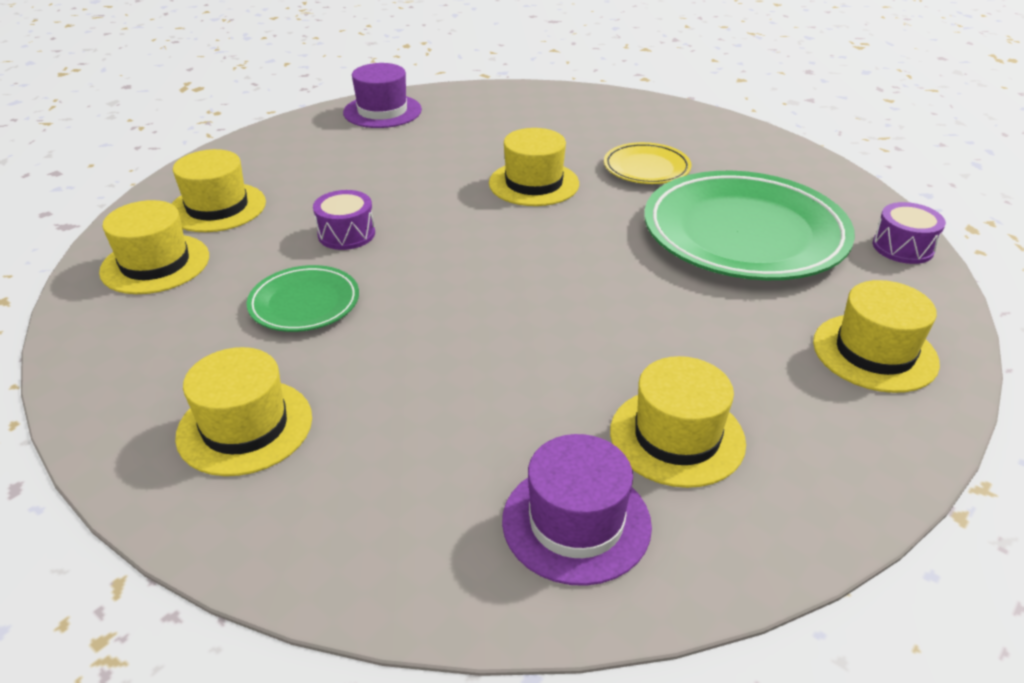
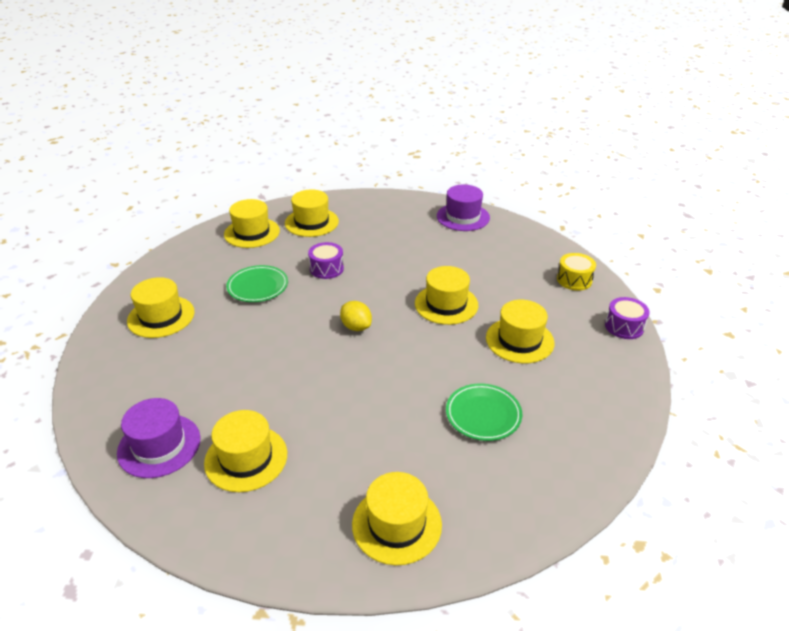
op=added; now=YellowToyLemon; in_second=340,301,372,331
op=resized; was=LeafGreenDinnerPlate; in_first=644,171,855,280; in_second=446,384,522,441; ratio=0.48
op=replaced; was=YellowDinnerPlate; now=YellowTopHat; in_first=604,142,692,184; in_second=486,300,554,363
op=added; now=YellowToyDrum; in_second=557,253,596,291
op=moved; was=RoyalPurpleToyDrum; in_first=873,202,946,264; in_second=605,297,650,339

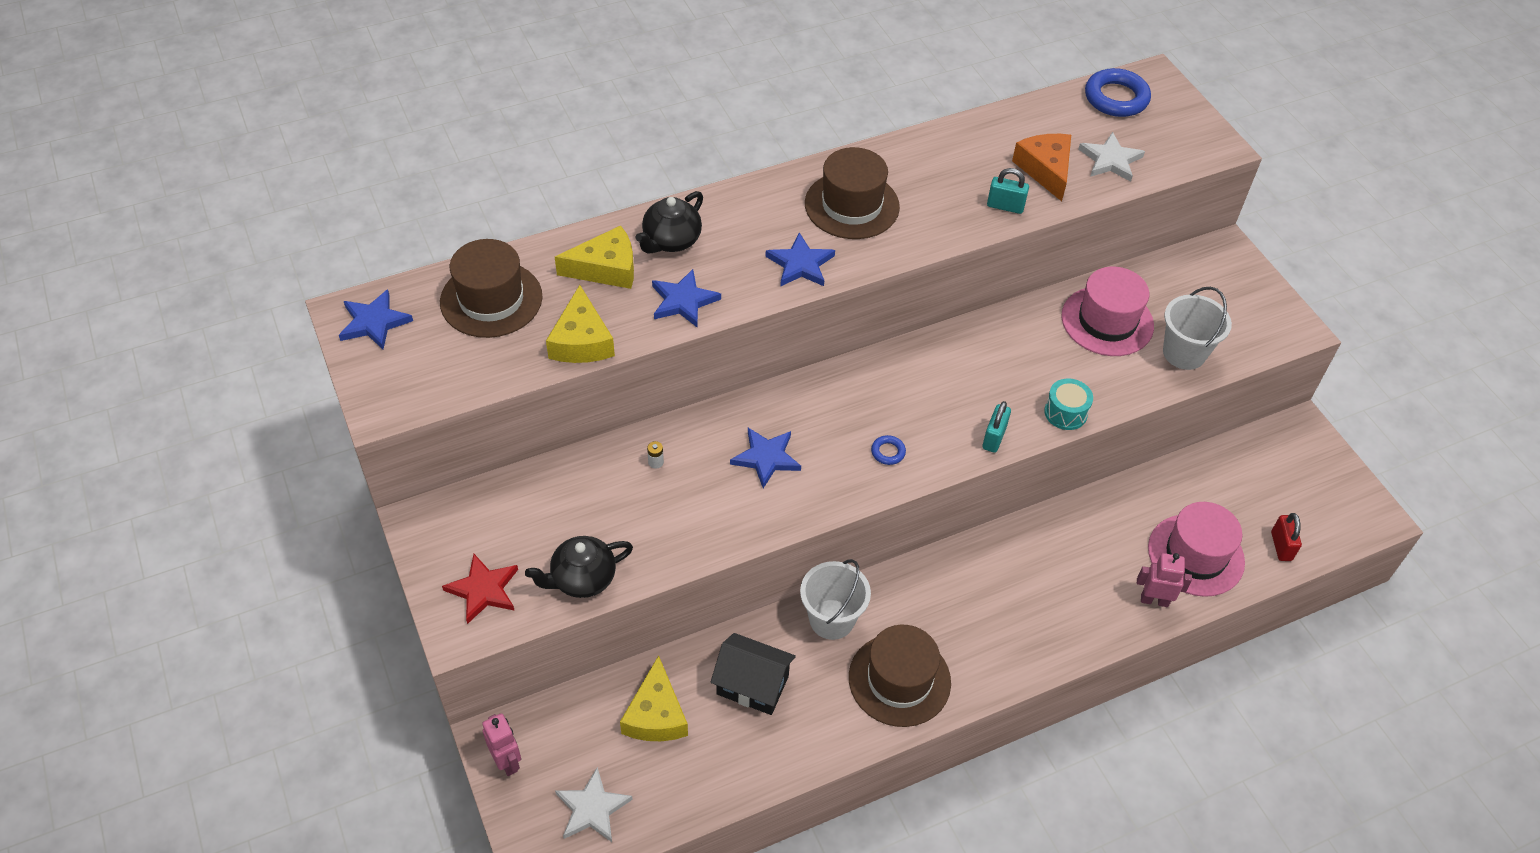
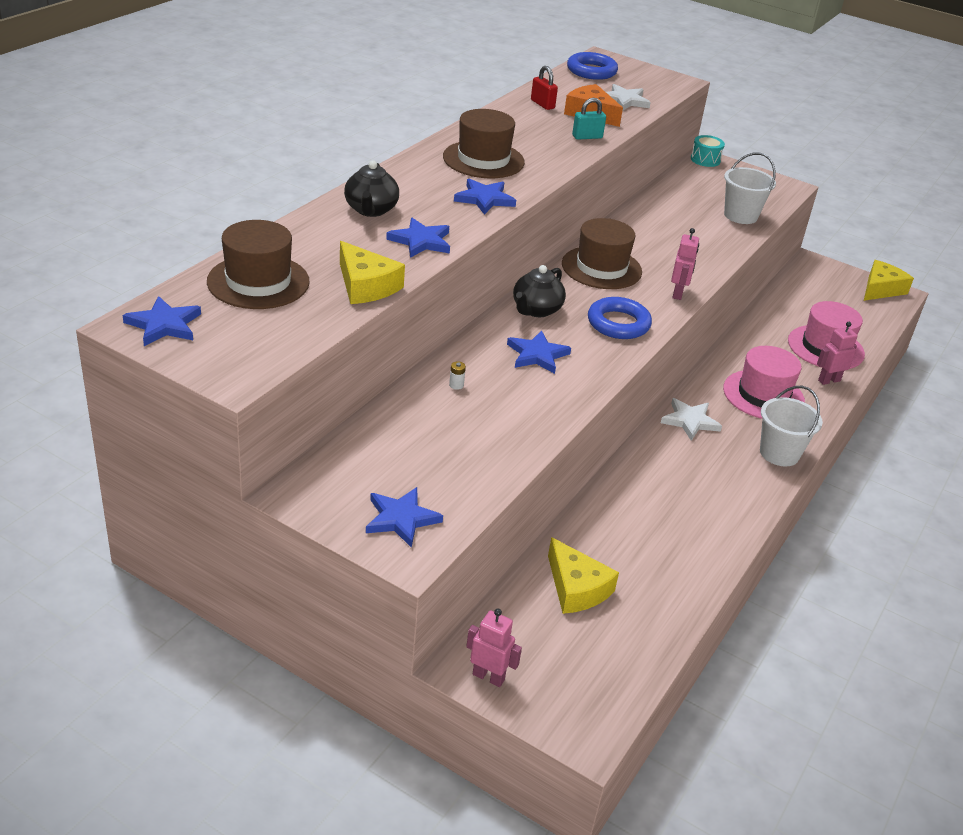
op=recoloured; was=RedStar; now=CobaltStar; in_first=442,554,518,624; in_second=366,487,443,548
op=moved; was=JetBlackChinaTeapot; in_first=525,536,633,598; in_second=513,265,566,317
op=moved; was=RedPadlock; in_first=1271,513,1302,561; in_second=531,66,558,110
op=moved; was=RussetTopHat; in_first=849,625,951,727; in_second=562,218,642,289
op=resized; was=CobaltRing; in_first=871,435,906,465; in_second=588,297,652,339; ratio=2.13
op=moved; was=WhiteStar; in_first=555,767,633,842; in_second=661,398,722,441
op=replaced; was=TealPadlock; now=RosyRobotFigure; in_first=982,401,1011,453; in_second=671,228,699,300
op=moved; was=TealToyDrum; in_first=1044,378,1093,430; in_second=691,135,725,167
op=moved; was=RosyTopHat; in_first=1061,267,1154,356; in_second=723,346,805,419
op=moved; was=WhiteSandBucket; in_first=800,559,871,640; in_second=760,386,823,466
op=moved; was=YellowPieceOfCheese; in_first=555,225,634,289; in_second=864,260,914,301
op=removed; was=JetBlackToyHouse; in_first=711,633,796,715

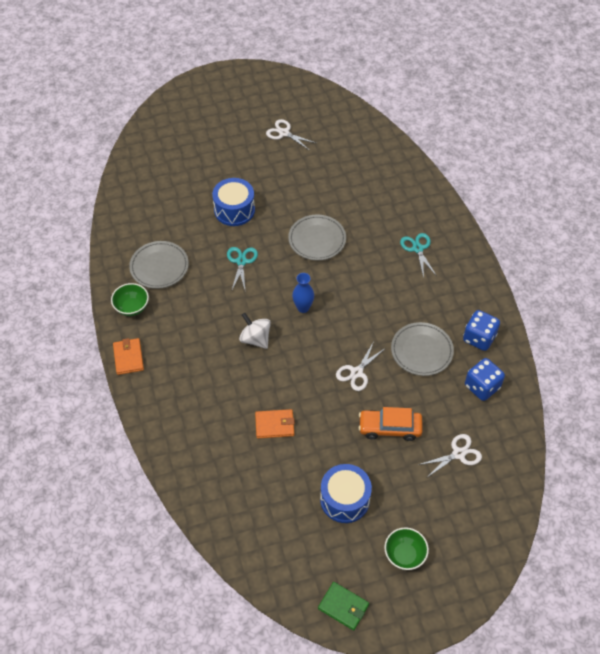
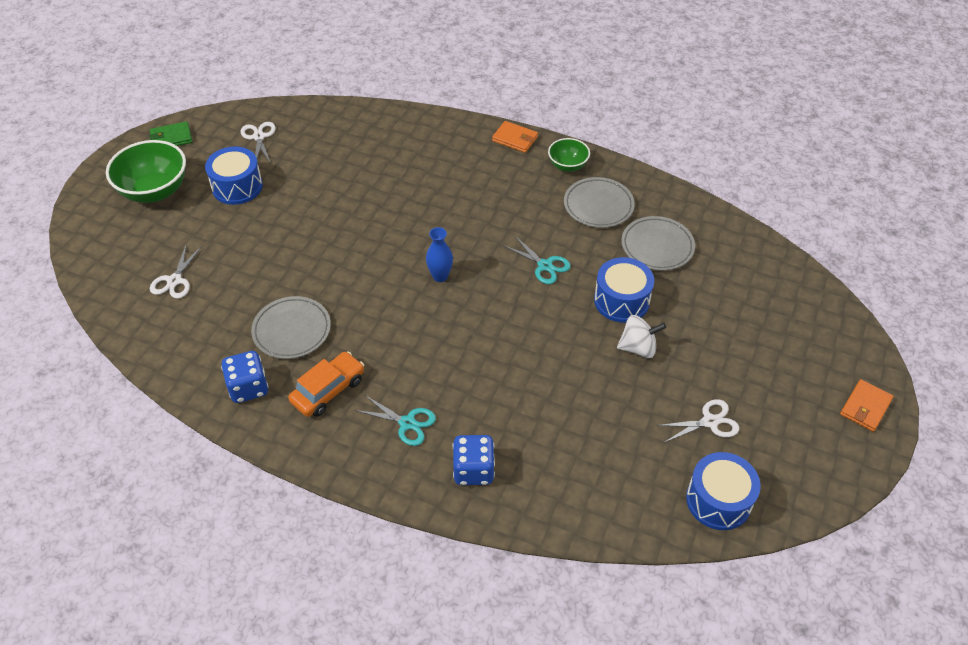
op=resized; was=LeafGreenDeepDish; in_first=384,528,429,570; in_second=106,140,186,203; ratio=1.8
op=moved; was=WhiteShears; in_first=336,342,386,391; in_second=240,122,276,162
op=moved; was=OrangeColouredCar; in_first=359,407,423,441; in_second=288,351,364,417
op=moved; was=CobaltDie; in_first=465,358,505,401; in_second=453,435,495,485
op=moved; was=WhiteToyTop; in_first=239,313,271,349; in_second=617,315,666,358
op=moved; was=AshGreyDinnerPlate; in_first=288,215,346,261; in_second=621,216,695,271
op=added; now=CobaltToyDrum; in_second=686,452,761,530
op=moved; was=OrangeColouredWallet; in_first=255,409,295,439; in_second=840,379,893,432

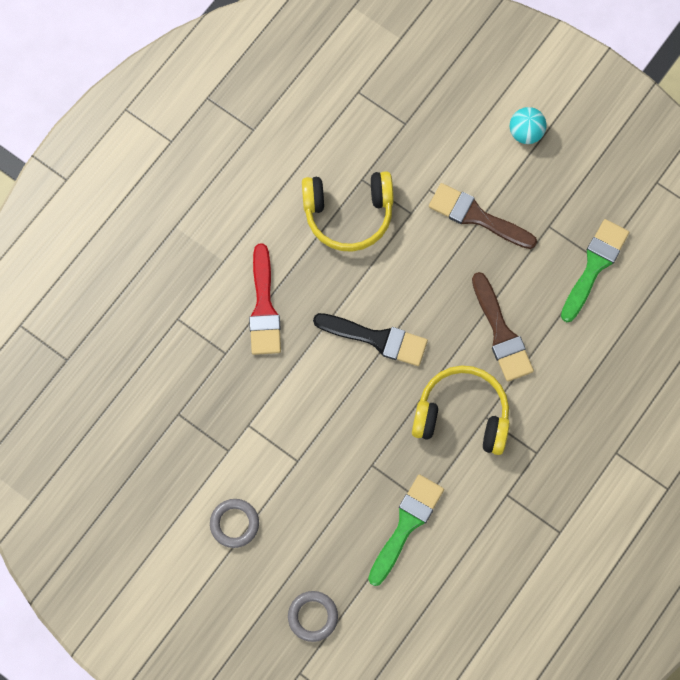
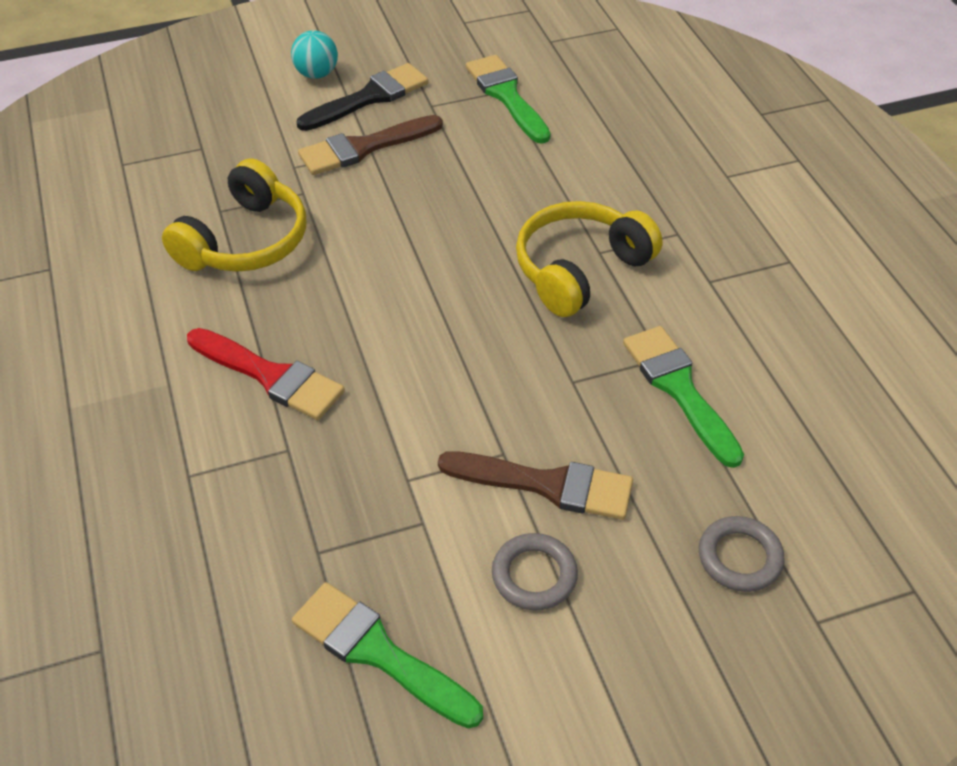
op=added; now=LeafGreenPaintbrush; in_second=292,582,483,729
op=moved; was=JetBlackPaintbrush; in_first=313,313,428,366; in_second=296,63,429,131
op=moved; was=RussetPaintbrush; in_first=472,272,534,382; in_second=438,451,633,520

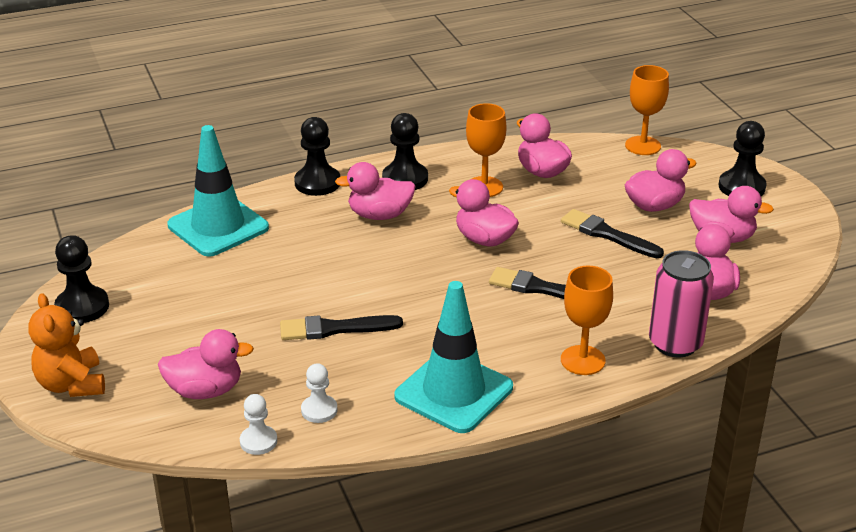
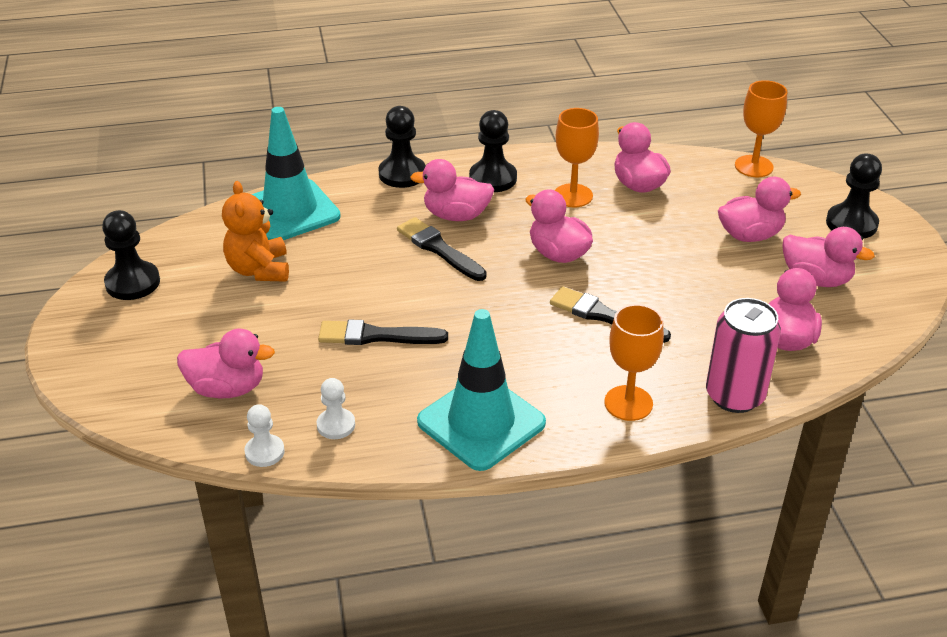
op=moved; was=OrangeColouredStuffedBear; in_first=28,293,105,397; in_second=222,181,289,282
op=moved; was=JetBlackPaintbrush; in_first=561,209,664,258; in_second=397,217,487,281

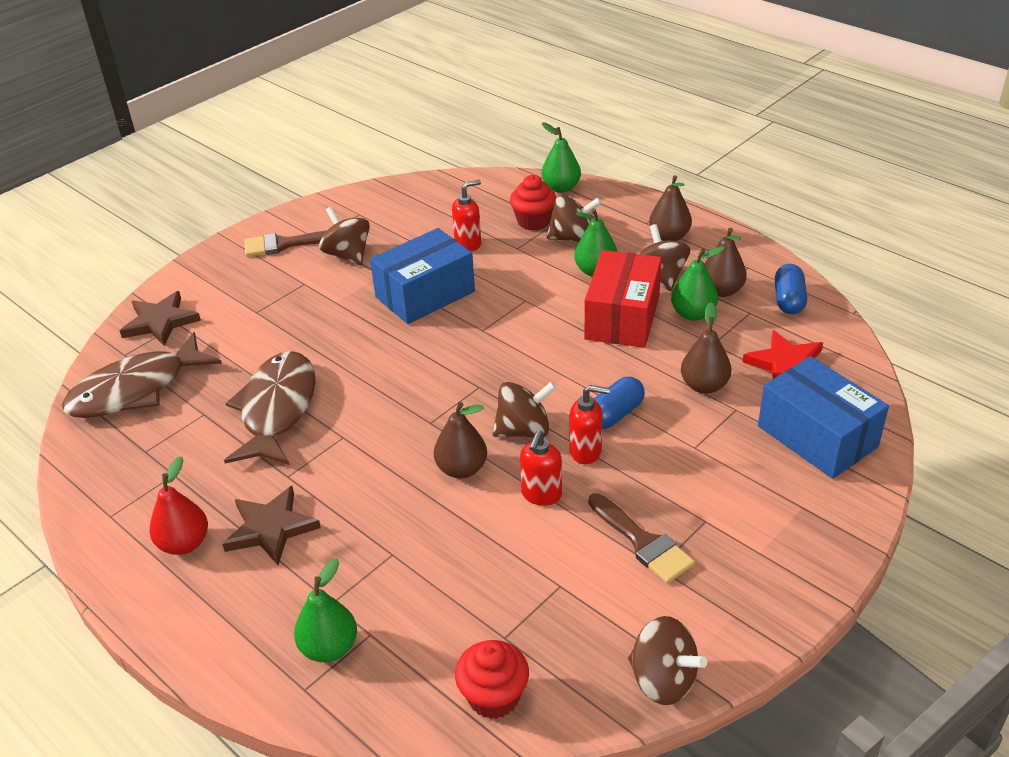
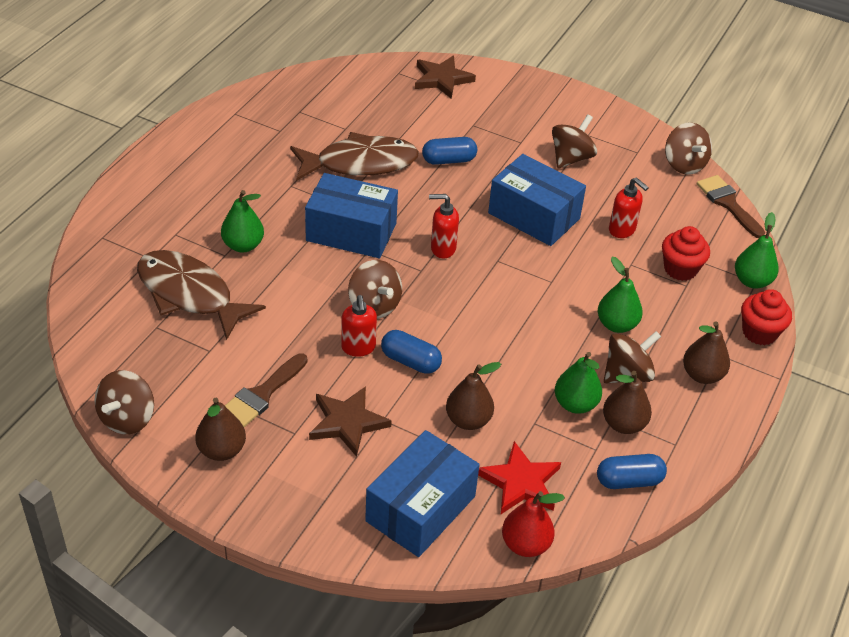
op=moved; was=RussetFishFigure; in_first=62,332,222,418; in_second=137,250,266,340
op=moved; was=RussetToyPear; in_first=434,402,487,479; in_second=195,398,246,461
op=moved; was=LeafGreenToyPear; in_first=294,559,357,663; in_second=221,190,264,252
op=added; now=CobaltBox; in_second=305,173,398,258
op=moved; was=RussetStar; in_first=222,486,321,565; in_second=309,386,392,457
op=added; now=CobaltPillShape; in_second=422,137,477,165
op=moved; was=RedSoapDispenser; in_first=520,430,562,506; in_second=429,194,459,258
op=moved; was=RedToyPear; in_first=149,456,208,555; in_second=502,491,565,557
op=moved; was=RussetToyTop; in_first=546,195,601,242; in_second=665,122,712,175
op=moved; was=RussetPaintbrush; in_first=244,231,326,257; in_second=696,175,765,238
op=moved; was=RedMuffin; in_first=455,640,529,719; in_second=741,289,792,345
op=removed; was=RedBox; in_first=584,250,662,348

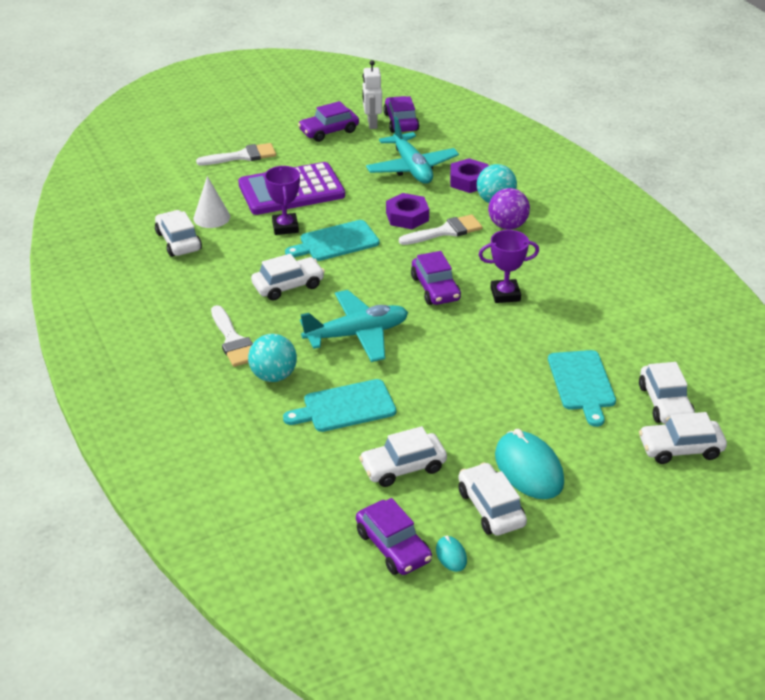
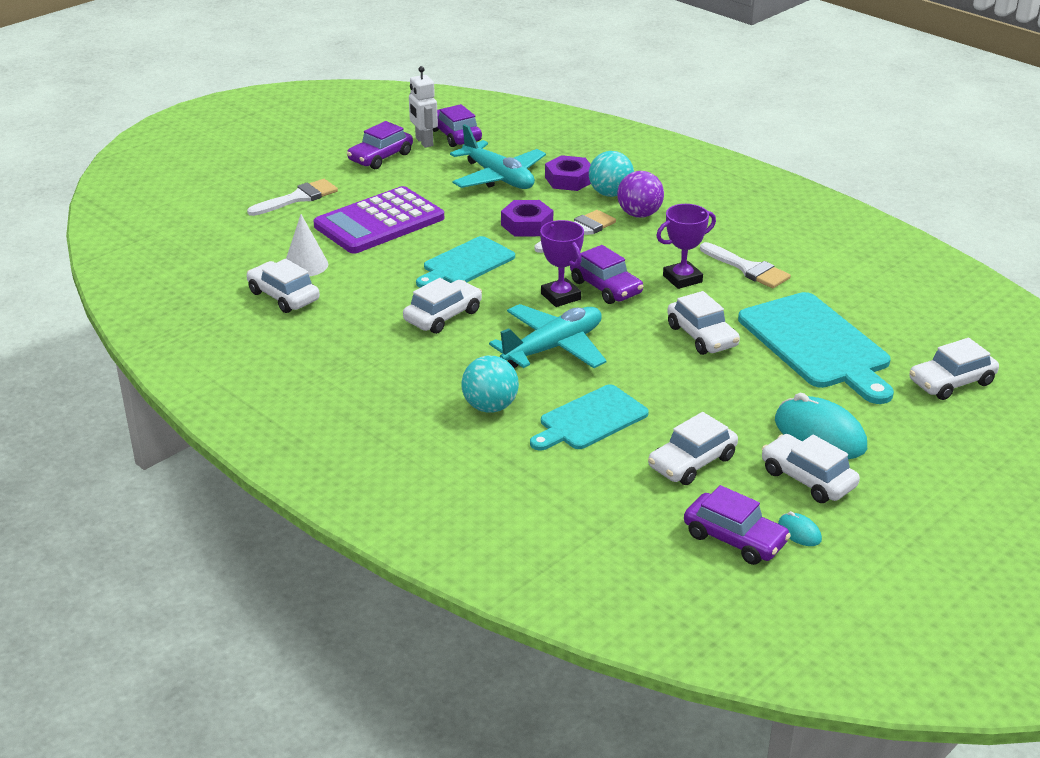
op=moved; was=RoyalPurplePrizeCup; in_first=264,166,300,235; in_second=540,220,584,307
op=moved; was=WhiteCar; in_first=639,362,695,424; in_second=667,291,740,355
op=moved; was=WhitePaintbrush; in_first=211,305,253,367; in_second=700,242,791,288
op=resized; was=TealBreadBoard; in_first=548,350,616,427; in_second=738,292,894,404; ratio=1.6

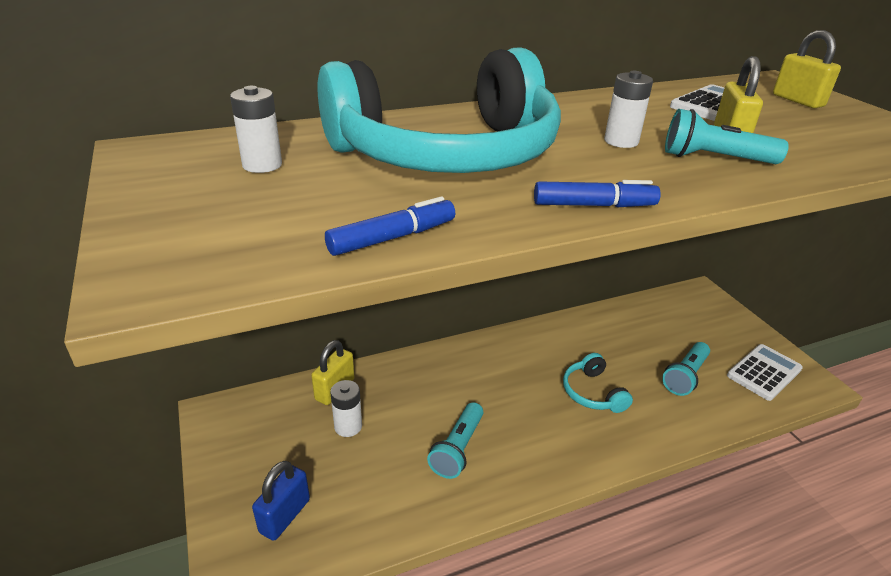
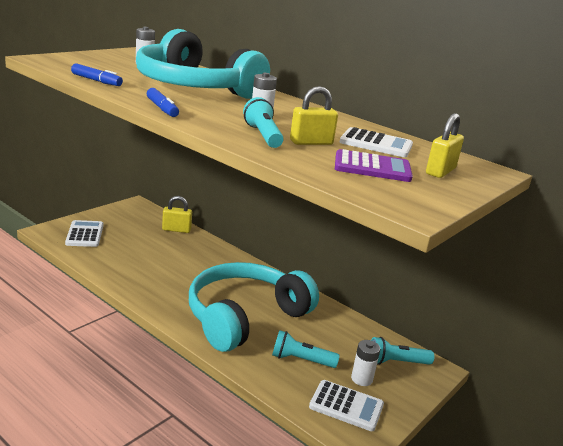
op=replaced; was=CobaltPadlock; now=WhiteAddingMachine; in_first=252,461,310,541; in_second=65,220,103,247
op=resized; was=TealHeadphones; in_first=563,353,633,413; in_second=189,262,319,352; ratio=2.42
op=added; now=RoyalPurpleAddingMachine; in_second=335,149,413,182
op=moved; was=WhiteBattery; in_first=330,380,362,437; in_second=351,340,380,386
op=moved; was=TealTorch; in_first=427,402,483,479; in_second=371,337,435,365

